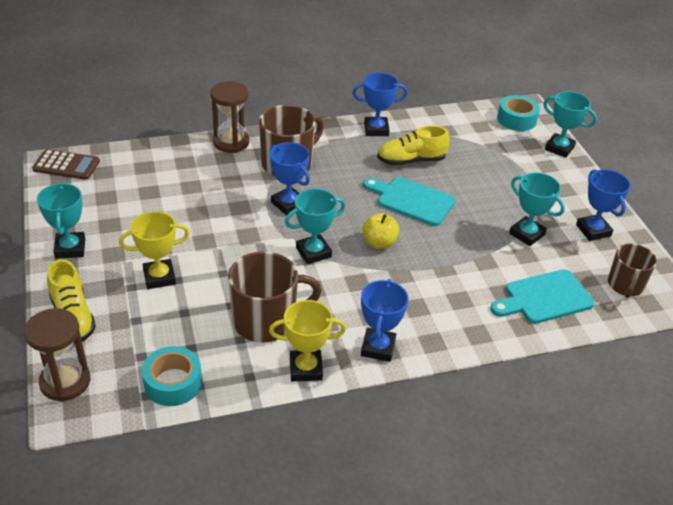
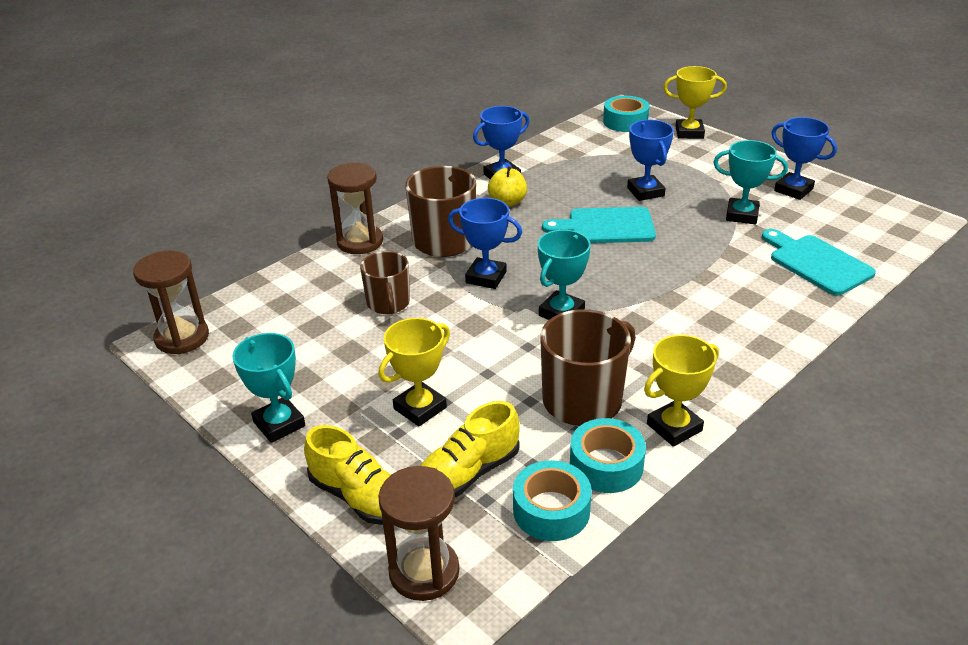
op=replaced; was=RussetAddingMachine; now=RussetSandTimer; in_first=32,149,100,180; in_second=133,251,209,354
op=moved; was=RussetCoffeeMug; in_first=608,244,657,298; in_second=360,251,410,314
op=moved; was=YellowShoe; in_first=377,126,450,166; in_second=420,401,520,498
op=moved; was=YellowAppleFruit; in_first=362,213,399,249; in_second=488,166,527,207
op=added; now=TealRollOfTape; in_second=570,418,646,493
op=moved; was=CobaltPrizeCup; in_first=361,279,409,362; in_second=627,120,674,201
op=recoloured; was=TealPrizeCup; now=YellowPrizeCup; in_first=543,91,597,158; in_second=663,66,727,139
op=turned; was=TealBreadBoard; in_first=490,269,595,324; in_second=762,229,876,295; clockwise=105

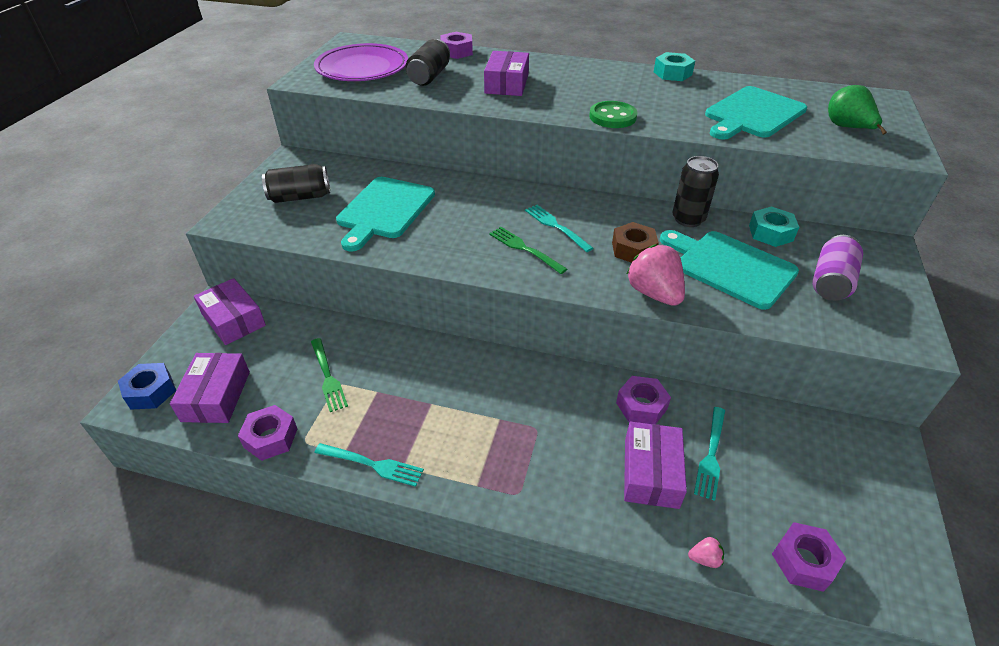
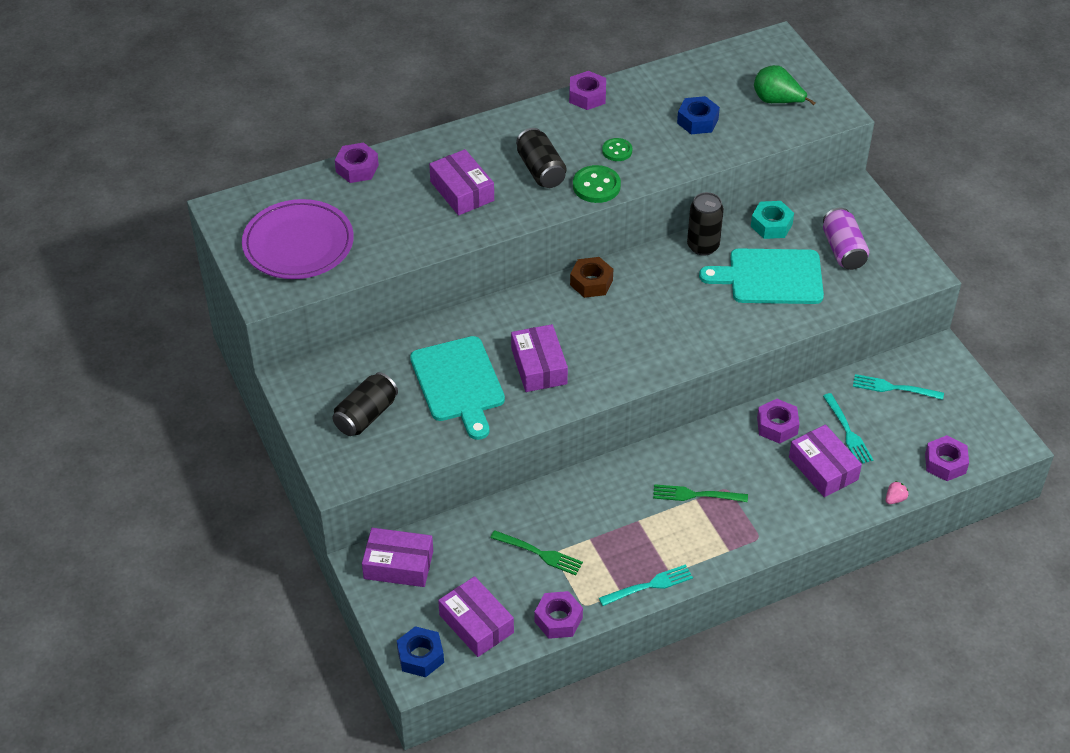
op=added; now=RoyalPurpleBox; in_second=511,324,568,392
op=moved; was=JetBlackSodaCan; in_first=406,39,450,86; in_second=516,128,566,188
op=recoloured; was=TealHexagonNut; now=RoyalPurpleHexagonNut; in_first=654,52,695,81; in_second=569,71,606,110
op=moved; was=RussetHexagonNut; in_first=612,222,659,263; in_second=570,257,613,298
op=added; now=LeafGreenSewingButton; in_second=602,138,632,161
op=moved; was=LeafGreenDinnerFork; in_first=489,227,567,274; in_second=653,484,748,502
op=replaced; was=TealBreadBoard; now=CobaltHexagonNut; in_first=705,86,807,140; in_second=677,96,720,134
op=moved; was=TealDinnerFork; in_first=525,205,593,252; in_second=853,374,944,400
op=removed; was=RosyBerry; in_first=626,244,685,306

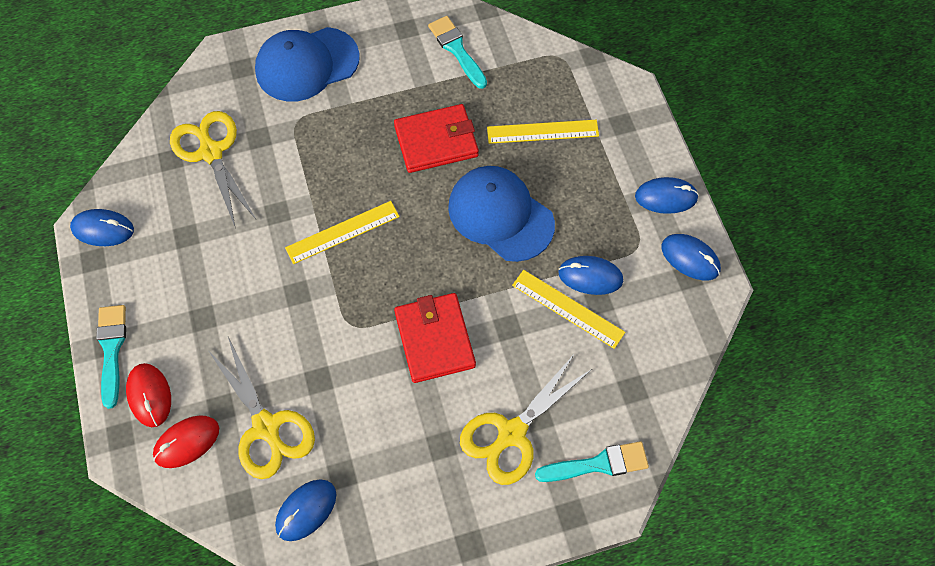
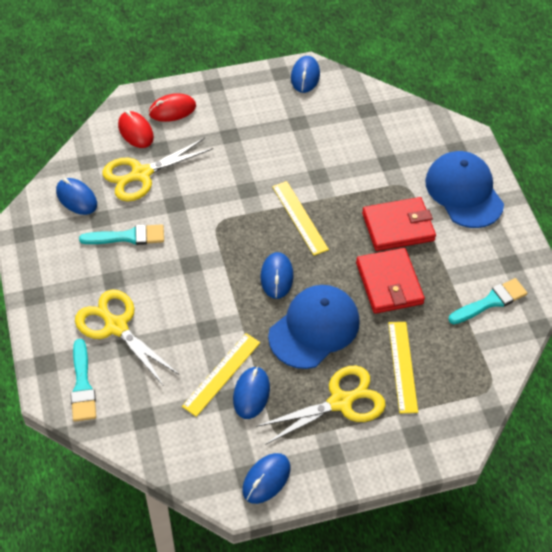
op=moved; was=TealPaintbrush; in_first=96,305,126,409; in_second=79,224,164,245
op=moved; was=YellowShears; in_first=170,111,256,229; in_second=256,366,386,445
op=moved; was=CobaltPcMouse; in_first=635,177,699,214; in_second=260,252,294,299
op=moved; was=RedWallet; in_first=394,293,476,383; in_second=362,197,436,251

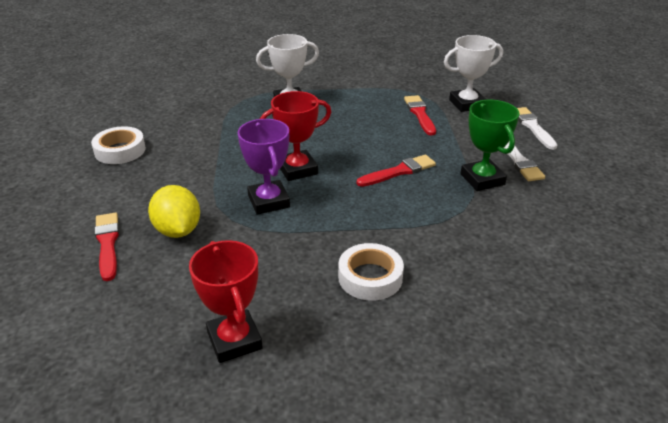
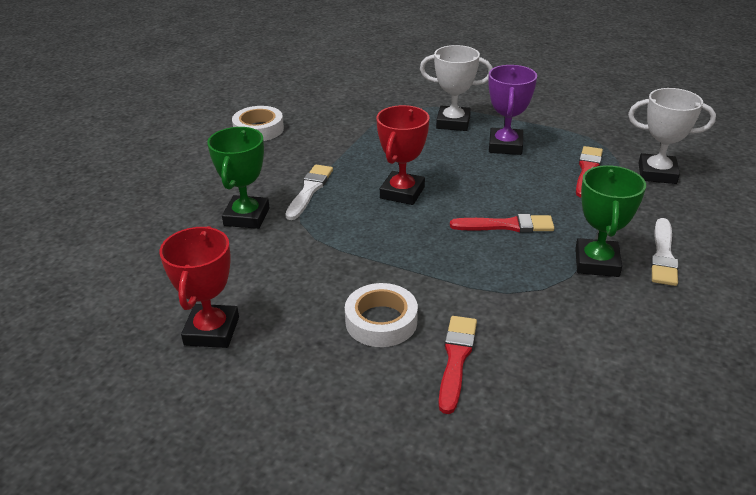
op=replaced; was=YellowToyLemon; now=LeafGreenPrizeCup; in_first=148,185,200,238; in_second=207,127,270,229
op=moved; was=WhitePaintbrush; in_first=517,107,558,150; in_second=285,165,333,220
op=turned; was=RedPrizeCup; in_first=260,91,331,181; in_second=376,105,429,205; clockwise=-75
op=moved; was=RedPaintbrush; in_first=95,212,119,281; in_second=439,316,477,414
op=moved; was=RoyalPurplePrizeCup; in_first=238,119,290,215; in_second=488,65,537,155

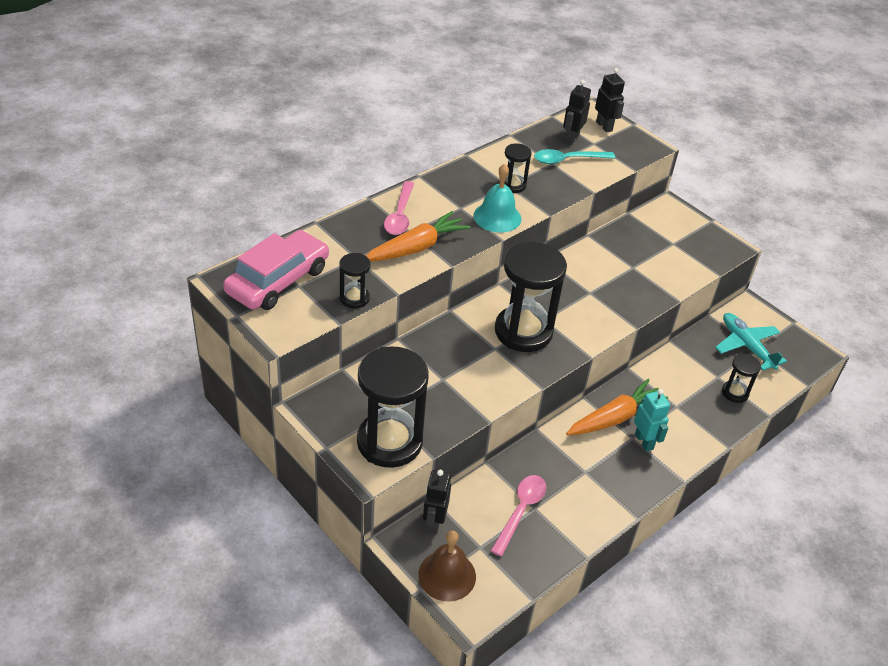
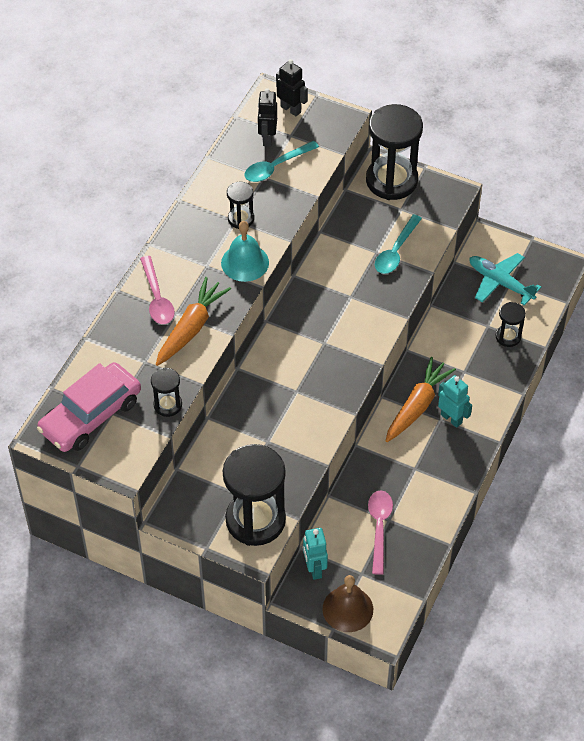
op=turned; was=RosyCar; in_first=223,230,329,310; in_second=37,362,141,452; clockwise=-150
op=recoloured; was=JetBlackRobotFigure; now=TealRobotFigure; in_first=423,470,451,534; in_second=303,528,328,580
op=moved; was=JetBlackSandTimer; in_first=495,242,567,352; in_second=366,104,423,200
op=added; now=TealTeaspoon; in_second=375,214,422,274

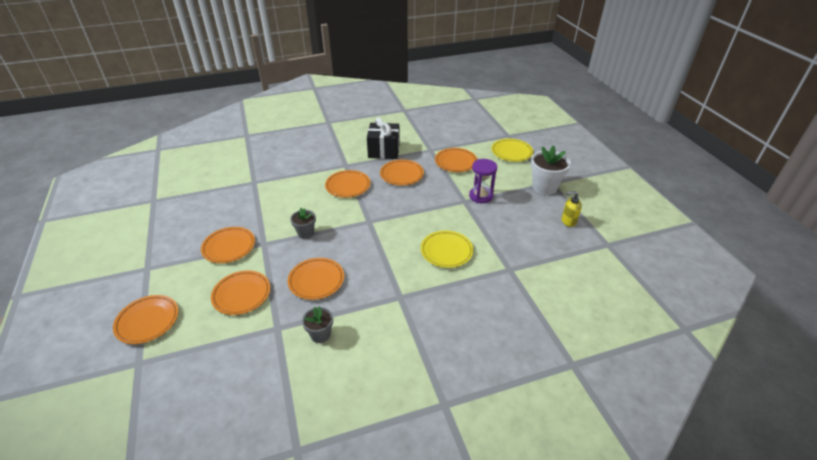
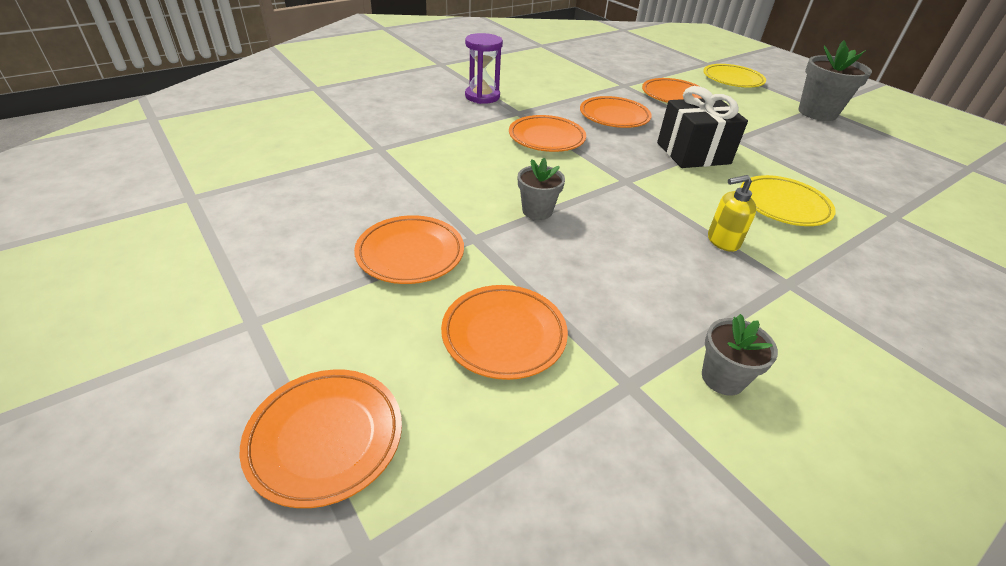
op=moved; was=RoyalPurpleSandTimer; in_first=469,159,497,203; in_second=465,33,503,104
op=moved; was=JetBlackGift; in_first=367,117,400,159; in_second=657,86,748,168
op=moved; was=YellowSoapDispenser; in_first=562,191,582,227; in_second=708,175,757,252
op=recoloured; was=WhiteFlowerPot; now=AshGreyFlowerPot; in_first=531,145,571,195; in_second=798,40,872,121
op=removed; was=OrangeColouredDinnerPlate; in_first=288,258,344,300

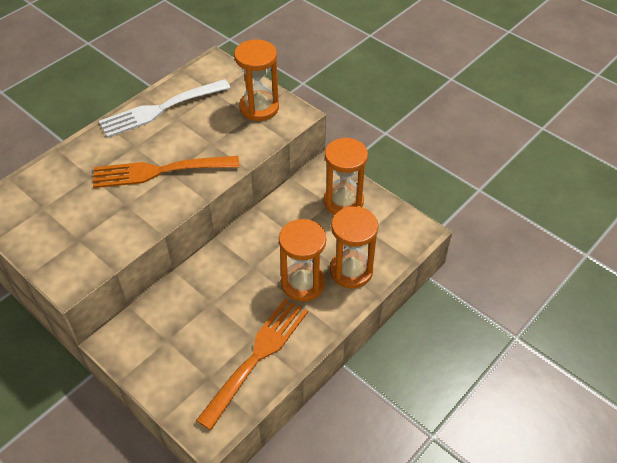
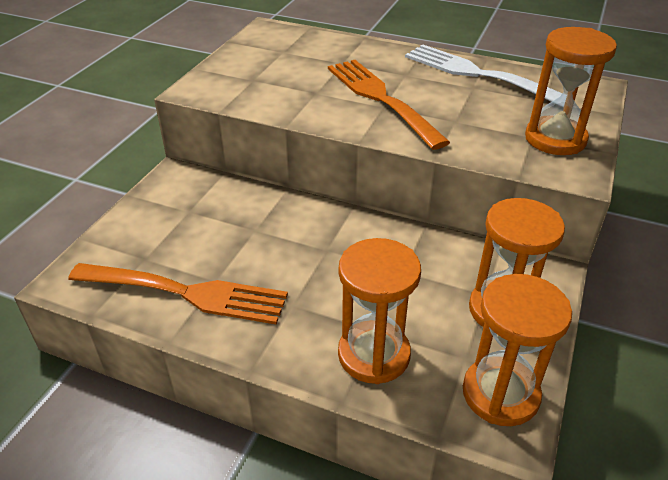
op=moved; was=OrangeColouredSandTimer; in_first=279,219,326,302; in_second=463,274,572,426

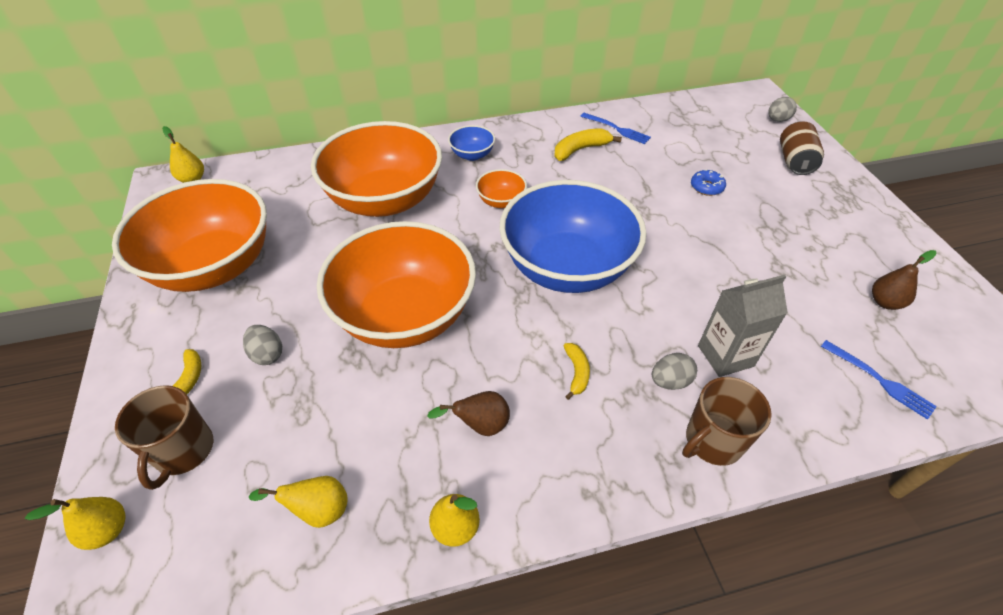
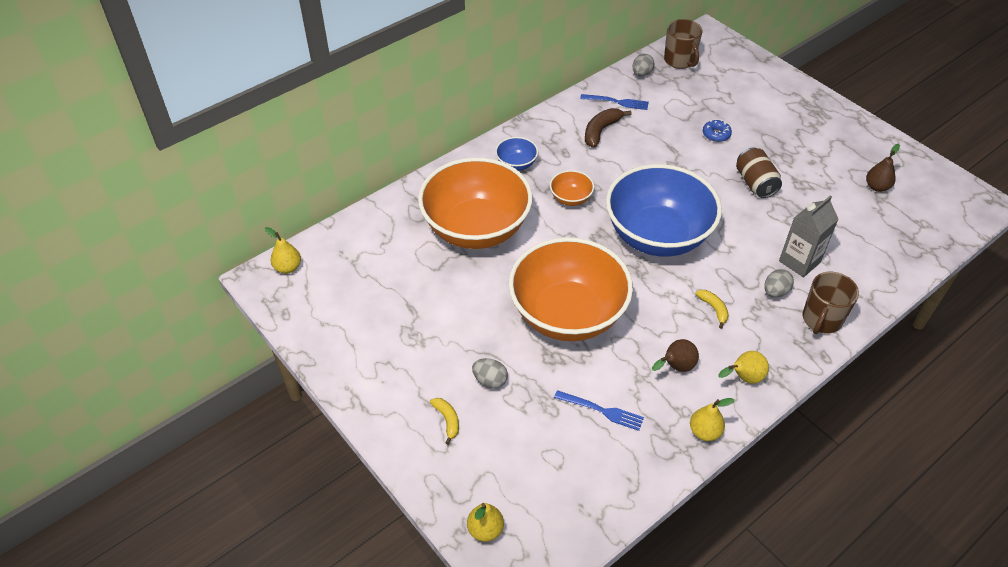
op=moved; was=CobaltDinnerFork; in_first=821,340,937,419; in_second=554,390,644,431
op=recoloured; was=YellowToyBanana; now=RussetToyBanana; in_first=554,129,622,161; in_second=585,108,631,148
op=moved; was=AshGreyEgg; in_first=768,97,797,122; in_second=633,54,655,77
op=moved; was=RussetCoffeeMug; in_first=115,385,213,490; in_second=664,19,702,69
op=moved; was=YellowToyPear; in_first=249,476,348,528; in_second=718,351,769,384
op=moved; was=RussetSodaCan; in_first=780,122,824,175; in_second=736,148,782,198
op=removed; was=OrangeColouredDeepDish; in_first=112,179,267,292

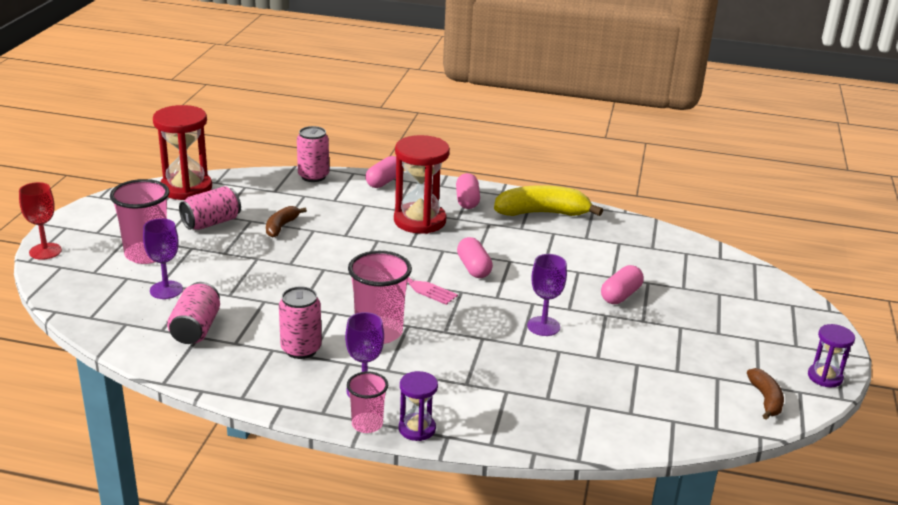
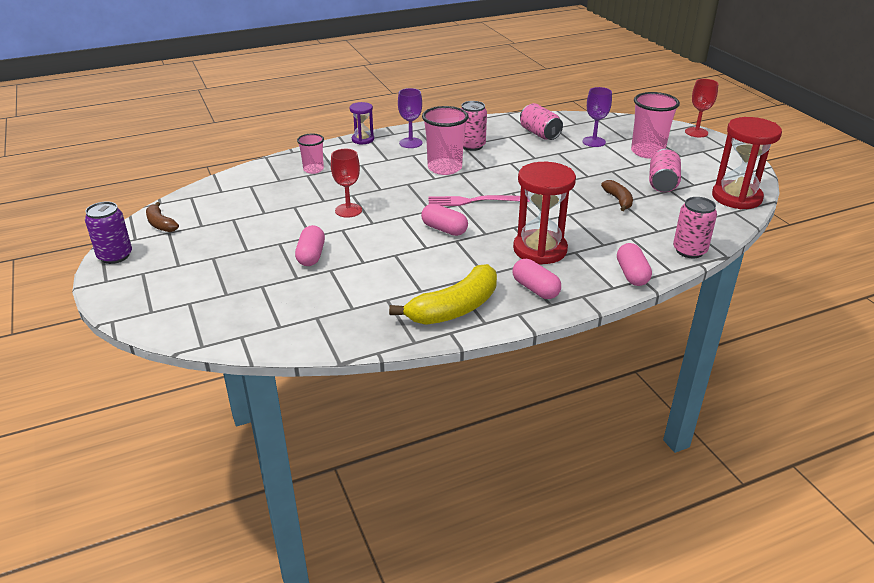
op=replaced; was=RoyalPurpleSandTimer; now=RoyalPurpleSodaCan; in_first=808,324,855,388; in_second=85,201,132,264
op=moved; was=RosyTumbler; in_first=347,371,388,433; in_second=297,133,324,174
op=recoloured; was=RoyalPurpleGoblet; now=RedGoblet; in_first=527,254,567,336; in_second=331,149,362,218

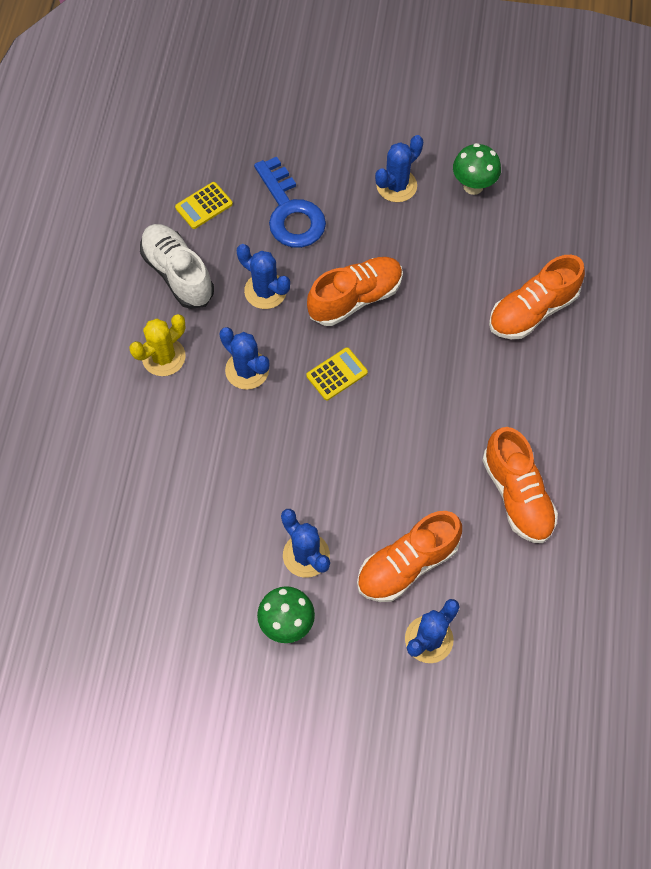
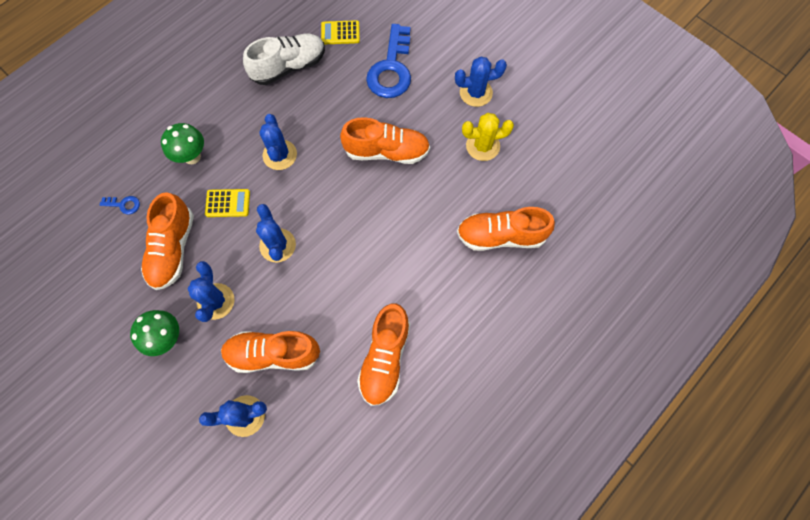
op=added; now=CobaltKey; in_second=100,196,140,214
op=added; now=OrangeColouredShoe; in_second=141,192,194,290
op=moved; was=LeafGreenFungus; in_first=453,143,501,195; in_second=161,123,204,164
op=moved; was=YellowAddingMachine; in_first=306,347,368,400; in_second=205,189,250,217
op=turned; was=WhiteShoe; in_first=140,224,214,309; in_second=243,34,325,85; clockwise=60
op=moved; was=CobaltSaguaroCactus; in_first=237,244,290,309; in_second=256,204,296,262
op=moved; was=YellowSaguaroCactus; in_first=129,314,186,376; in_second=462,113,514,161

